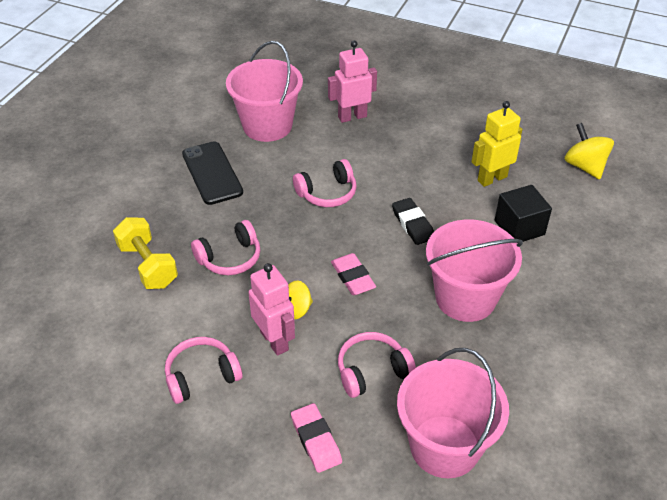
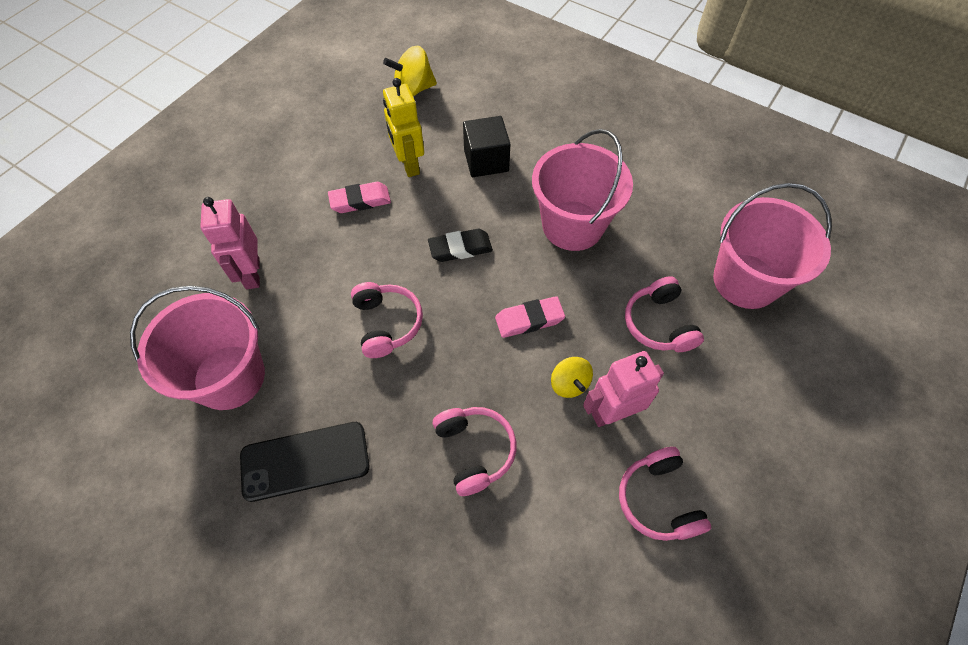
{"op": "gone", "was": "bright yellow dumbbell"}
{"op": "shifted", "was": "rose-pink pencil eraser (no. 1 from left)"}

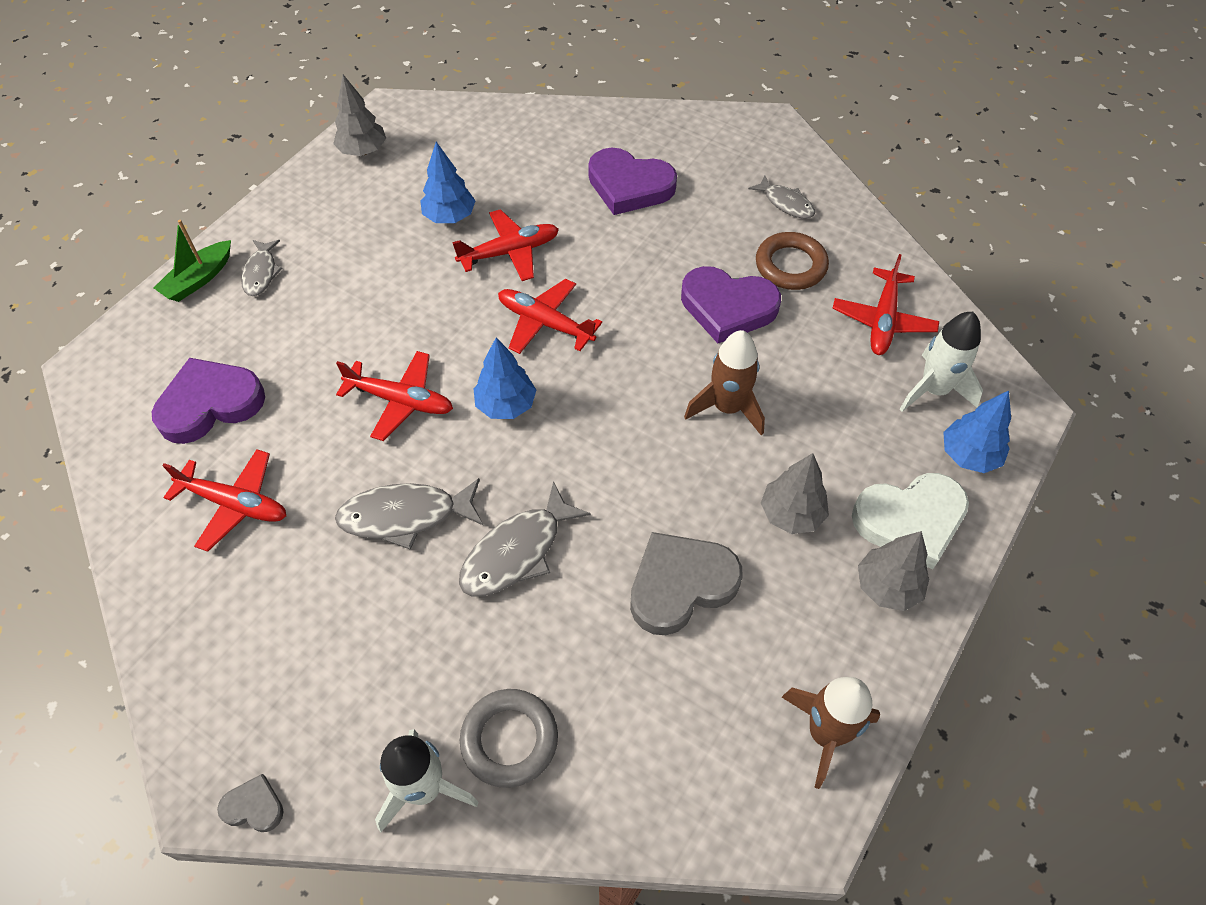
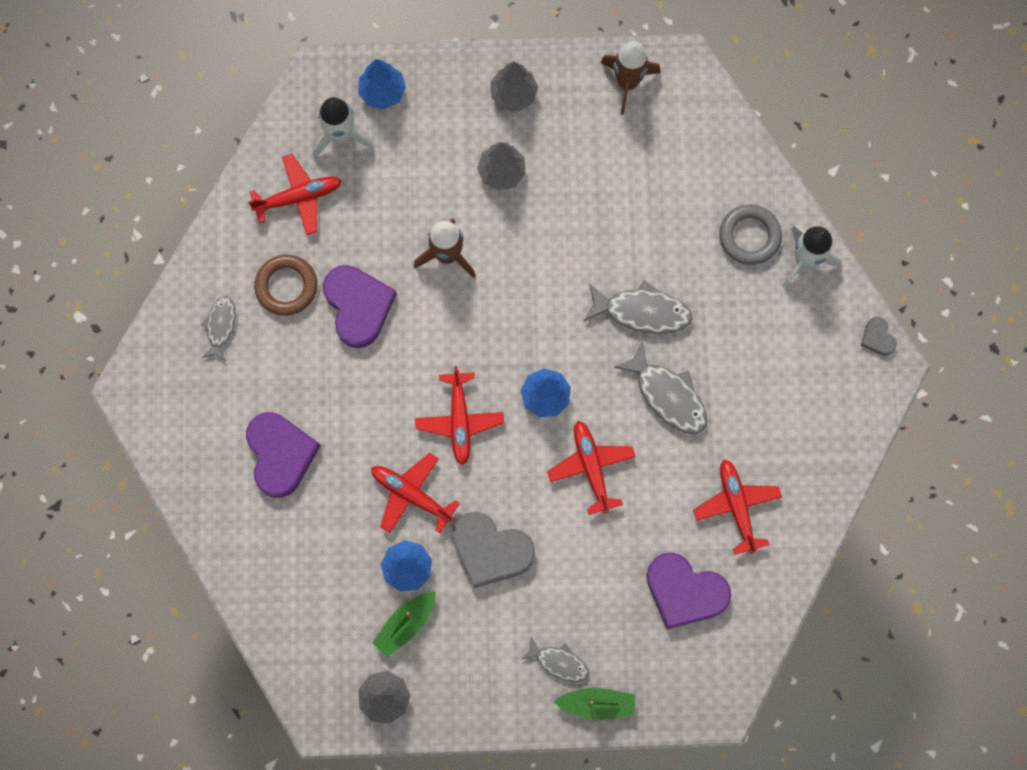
{"op": "gone", "was": "white heart"}
{"op": "new", "now": "leaf-green boat (no. 1 from left)"}
{"op": "shifted", "was": "grey heart (no. 2 from left in the first image)", "now": "grey heart (no. 1 from left)"}
{"op": "rotated", "was": "grey toy fish (no. 1 from left in the first image)", "clockwise": 60}

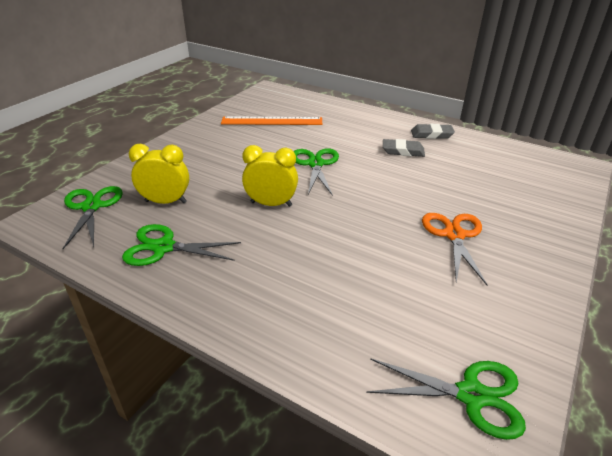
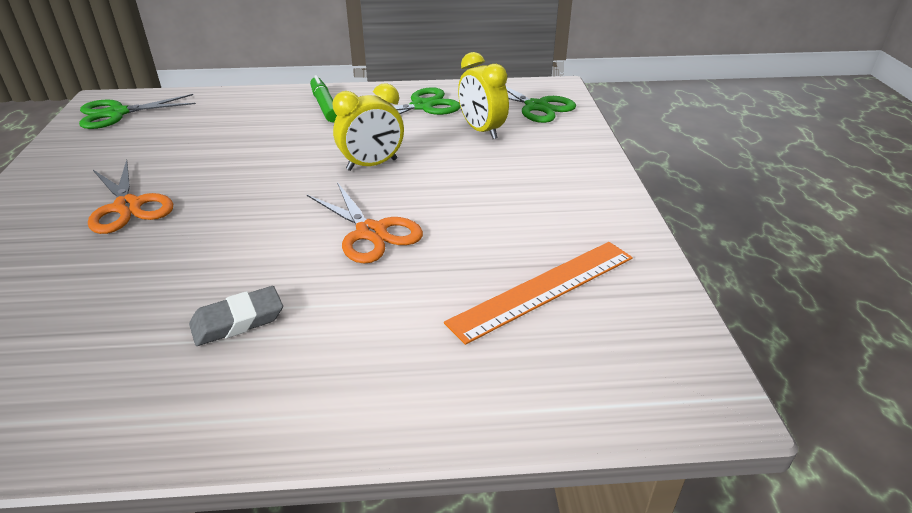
{"op": "gone", "was": "grey pencil eraser (no. 2 from left)"}
{"op": "new", "now": "leaf-green felt pen"}
{"op": "repainted", "was": "leaf-green pair of scissors (no. 3 from left)", "now": "orange pair of scissors (no. 2 from left)"}
{"op": "rotated", "was": "bright yellow alarm clock (no. 1 from left in the first image)", "clockwise": 90}

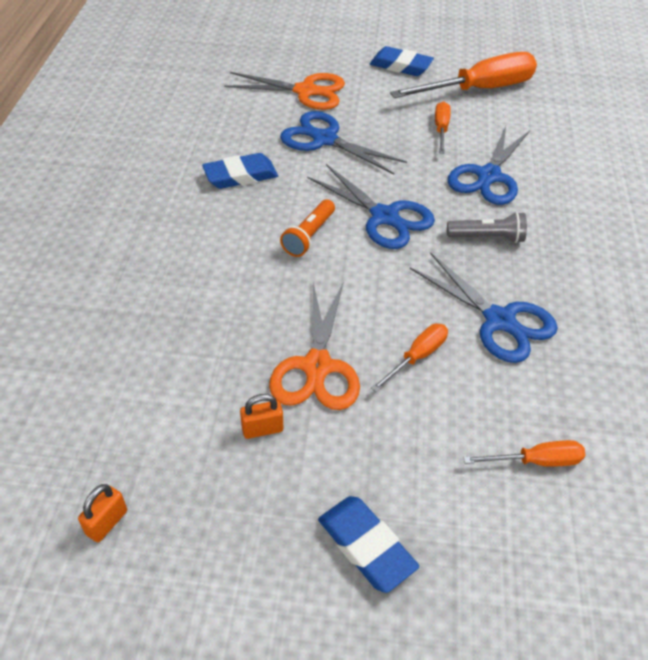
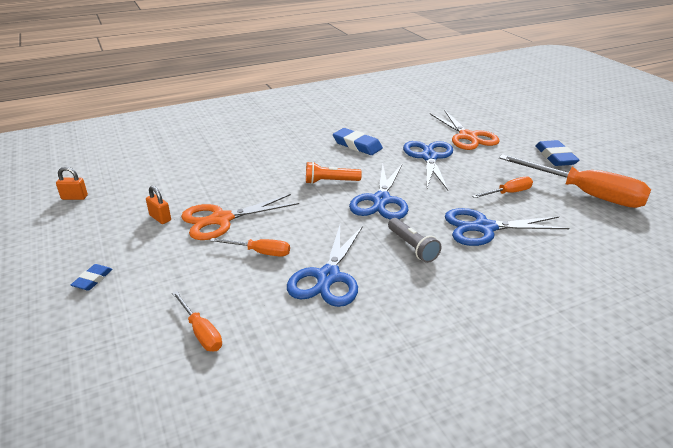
{"op": "scaled", "was": "blue pencil eraser (no. 2 from left in the first image)", "ratio": 0.57}

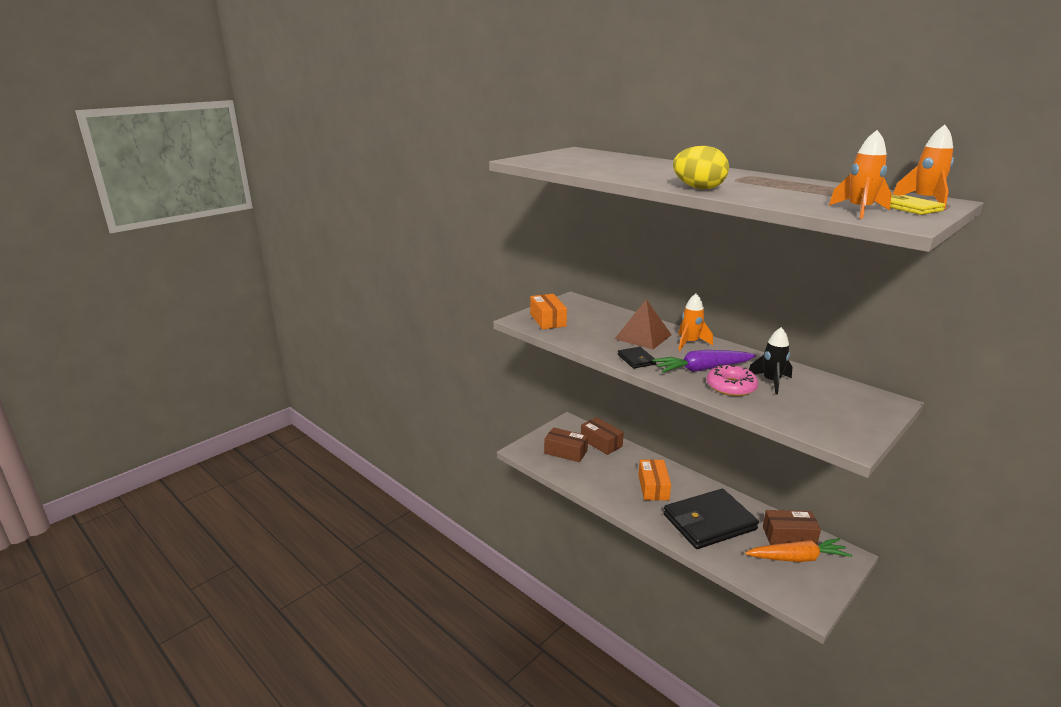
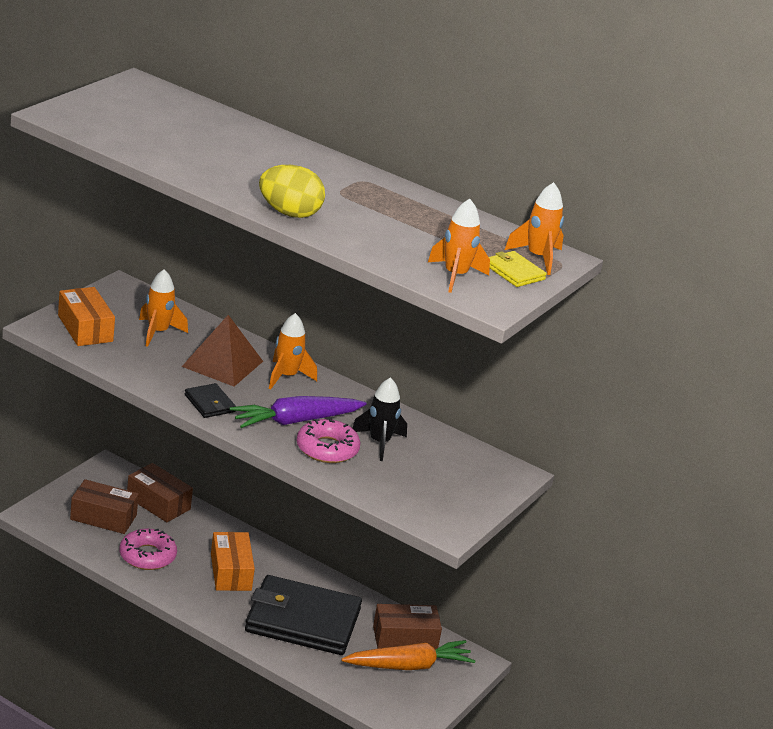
{"op": "new", "now": "rose-pink glazed donut (no. 1 from left)"}
{"op": "new", "now": "orange toy rocket (no. 1 from left)"}
{"op": "rotated", "was": "ebony card wallet (no. 2 from left)", "clockwise": 45}

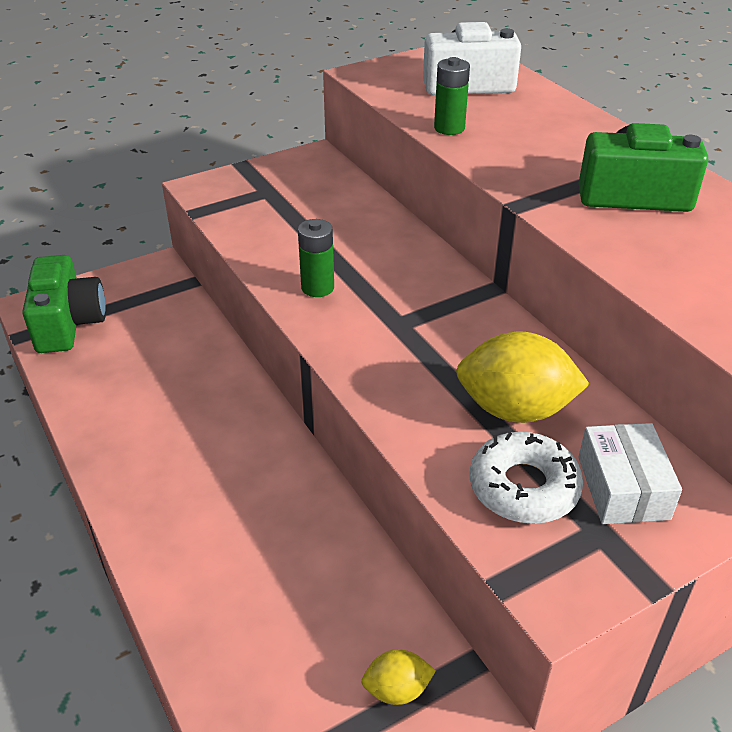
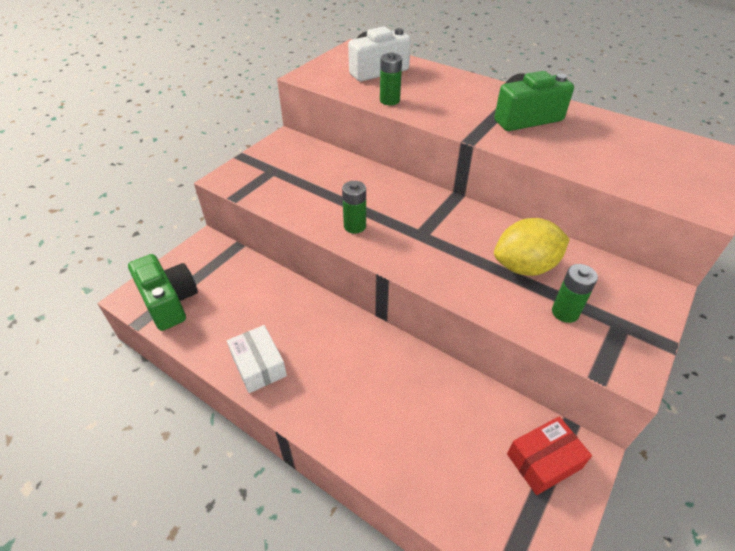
{"op": "shifted", "was": "white box"}
{"op": "swapped", "was": "bright yellow lemon (no. 1 from left)", "now": "red box"}
{"op": "swapped", "was": "white glazed donut", "now": "leaf-green power cell (no. 3 from left)"}

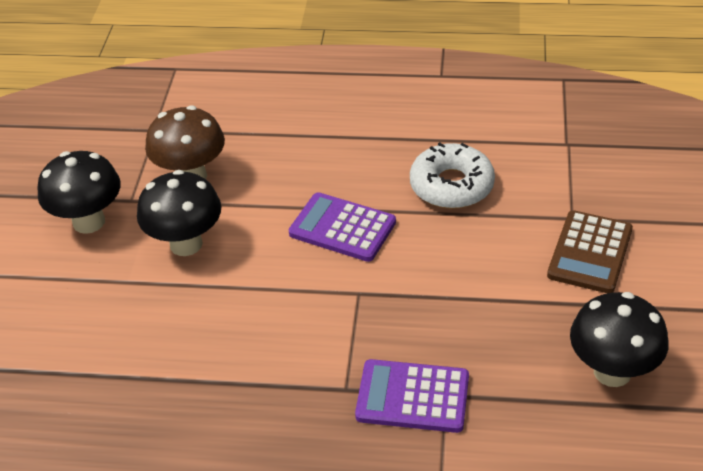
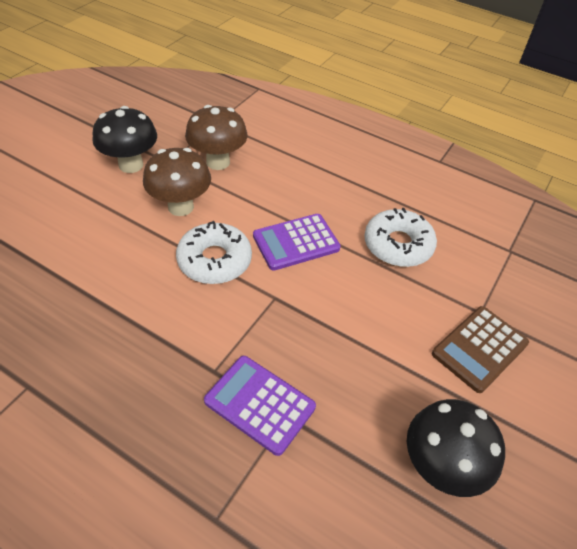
{"op": "new", "now": "white glazed donut (no. 1 from left)"}
{"op": "repainted", "was": "ebony fungus (no. 2 from left)", "now": "brown fungus (no. 1 from left)"}
{"op": "rotated", "was": "violet adding machine (no. 1 from left in the first image)", "clockwise": -75}

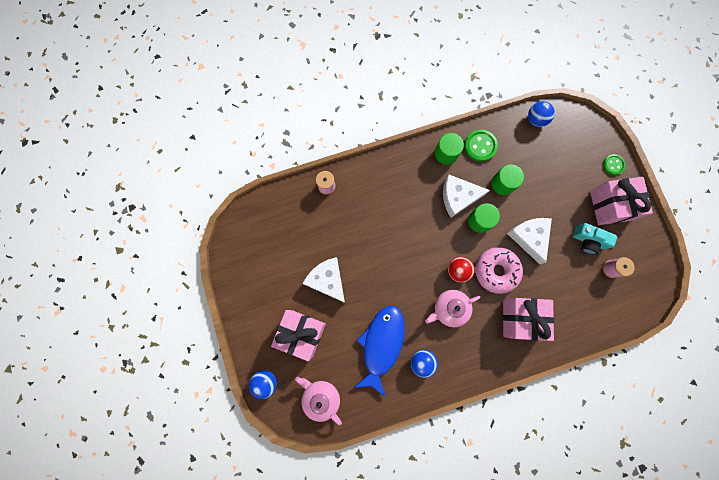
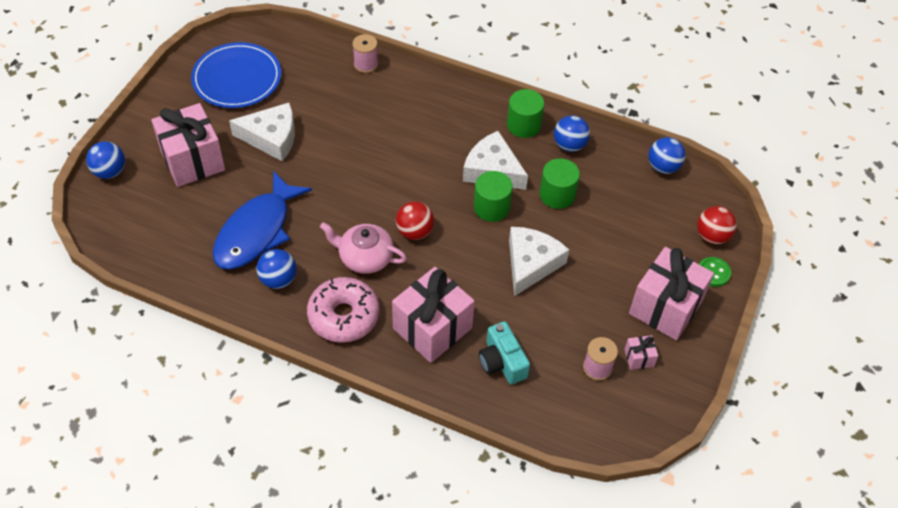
{"op": "gone", "was": "rose-pink china teapot (no. 1 from left)"}
{"op": "new", "now": "blue flat dish"}
{"op": "new", "now": "rose-pink wrapped gift (no. 3 from left)"}
{"op": "new", "now": "red play ball (no. 2 from left)"}
{"op": "shifted", "was": "rose-pink glazed donut"}
{"op": "shifted", "was": "aqua compact camera"}
{"op": "swapped", "was": "leaf-green button (no. 1 from left)", "now": "blue play ball (no. 3 from left)"}
{"op": "rotated", "was": "white cheese wedge (no. 1 from left)", "clockwise": 90}
{"op": "rotated", "was": "blue toy fish", "clockwise": 150}

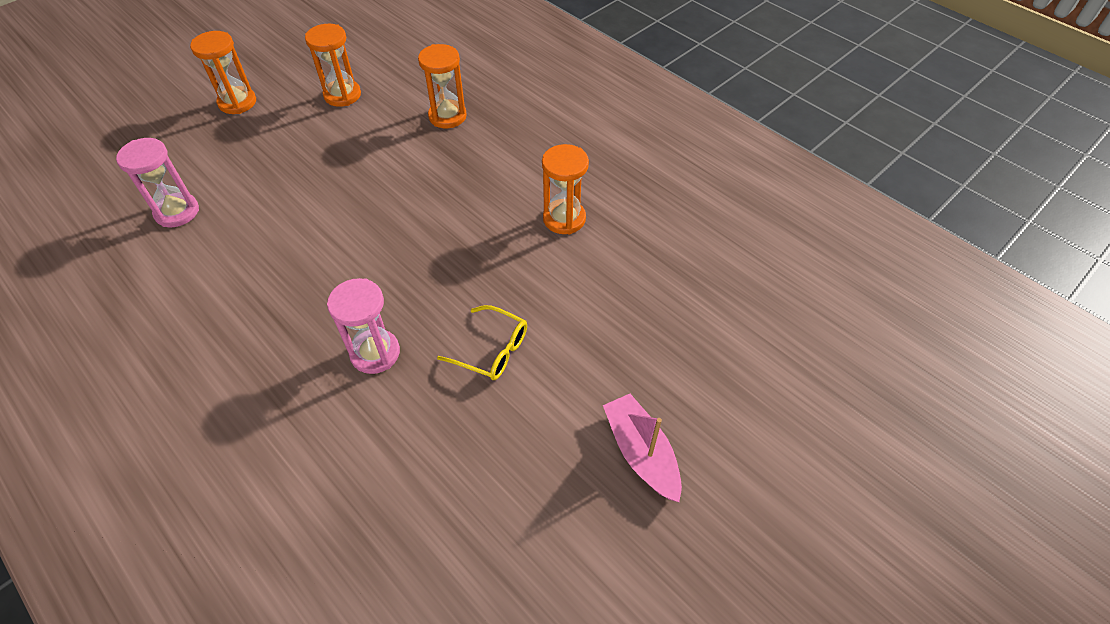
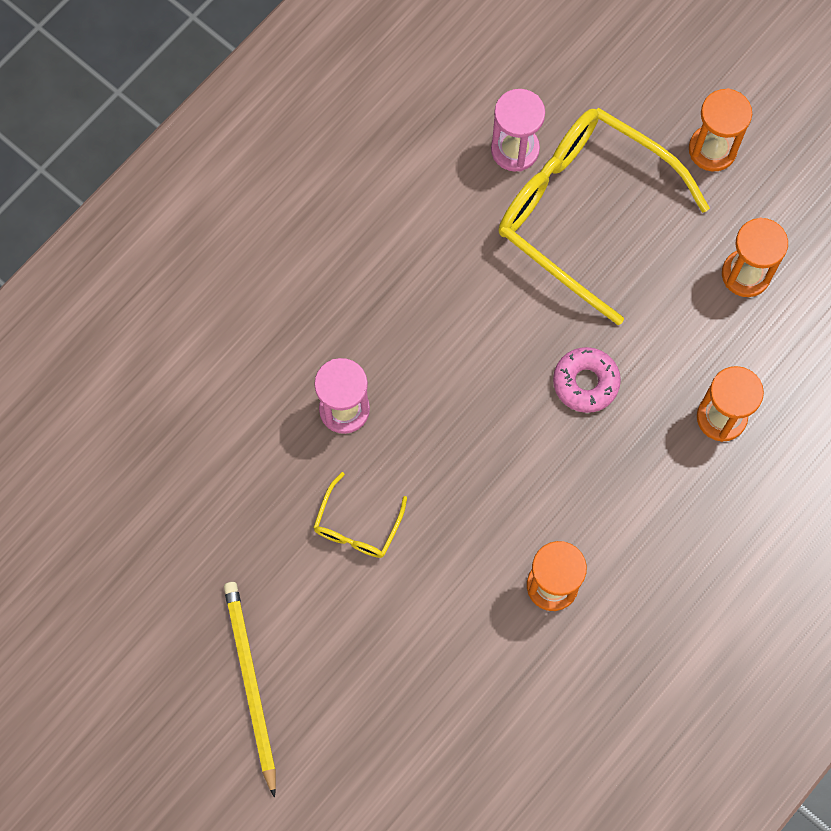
{"op": "new", "now": "bright yellow glasses (no. 2 from left)"}
{"op": "new", "now": "rose-pink glazed donut"}
{"op": "swapped", "was": "rose-pink boat", "now": "bright yellow lead pencil"}

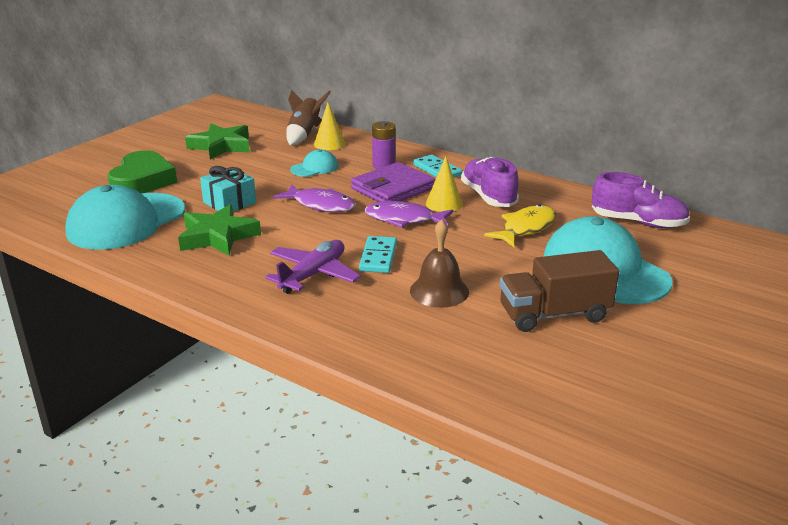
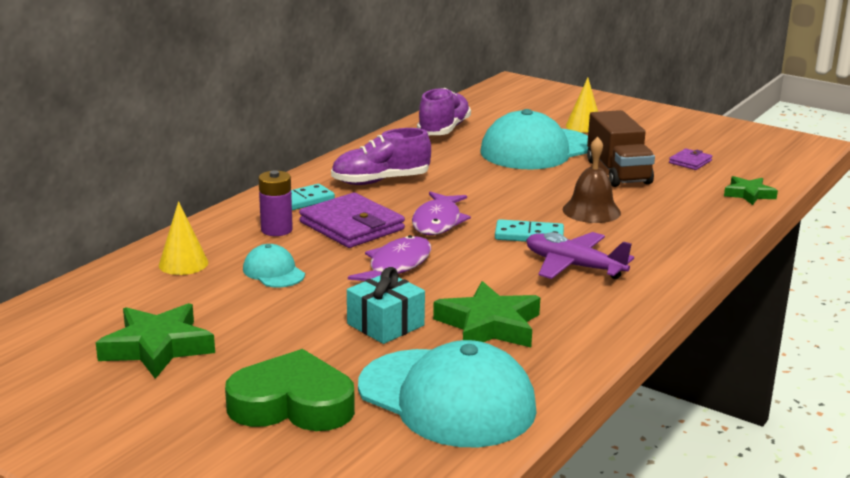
{"op": "gone", "was": "brown toy rocket"}
{"op": "gone", "was": "bright yellow toy fish"}
{"op": "new", "now": "violet card wallet (no. 2 from left)"}
{"op": "new", "now": "leaf-green star (no. 3 from left)"}
{"op": "shifted", "was": "bright yellow cone (no. 2 from left)"}

